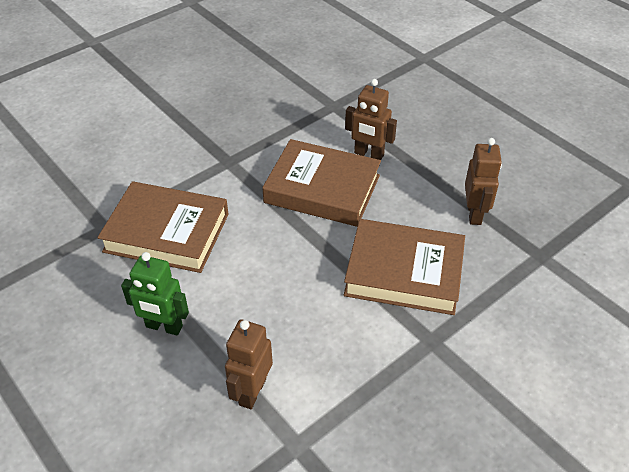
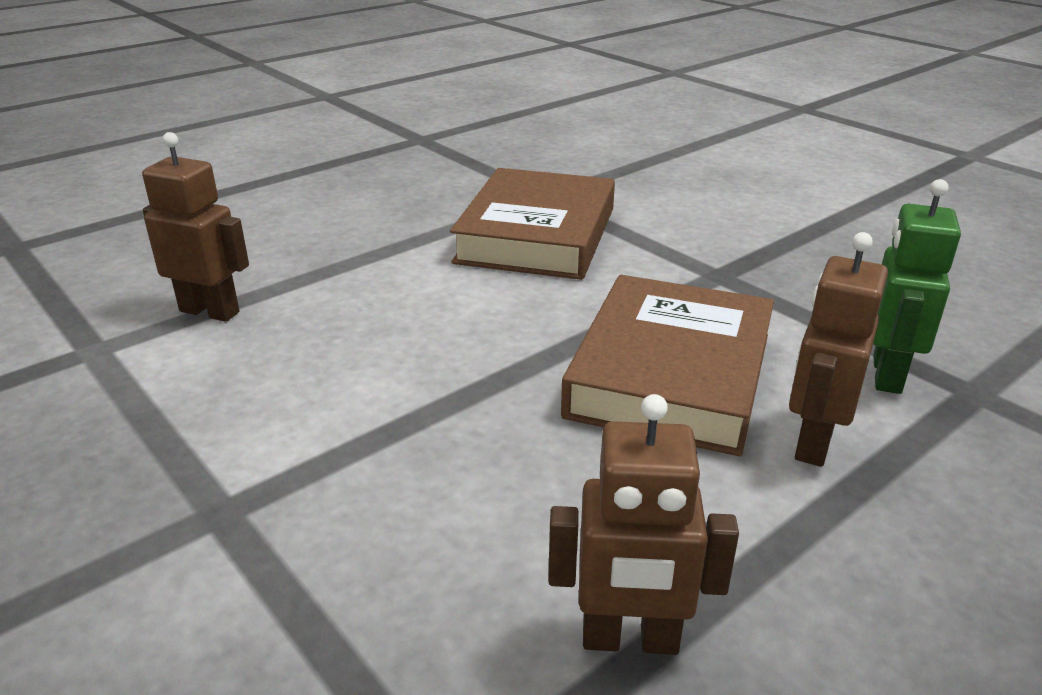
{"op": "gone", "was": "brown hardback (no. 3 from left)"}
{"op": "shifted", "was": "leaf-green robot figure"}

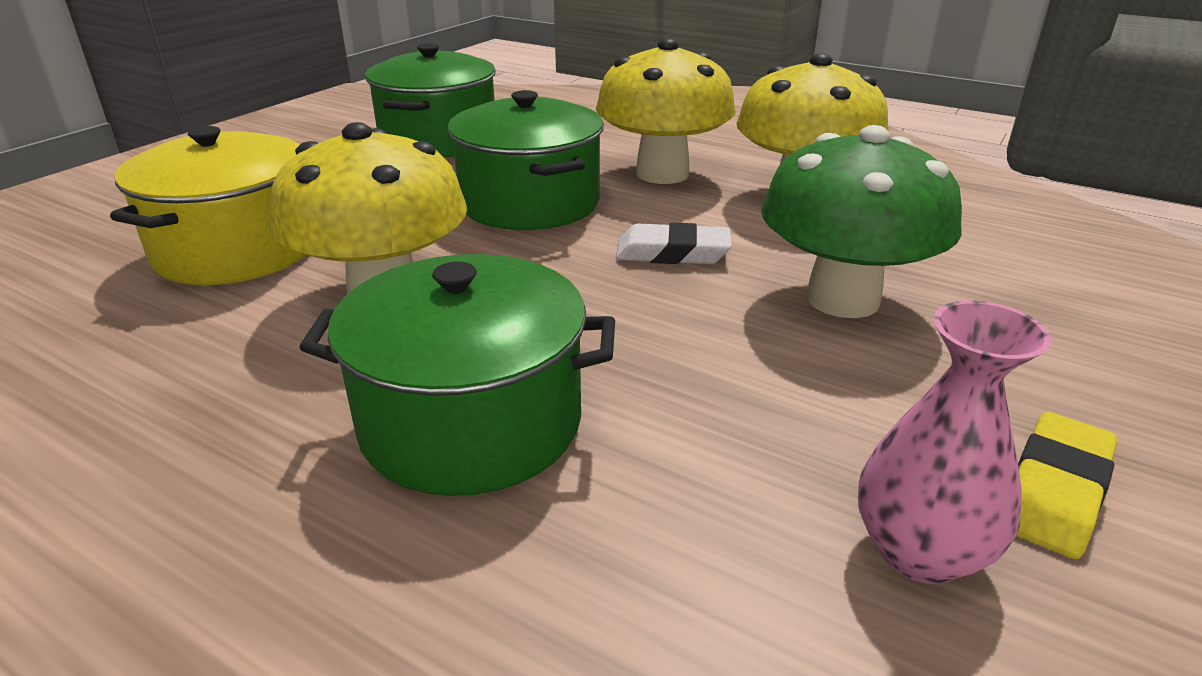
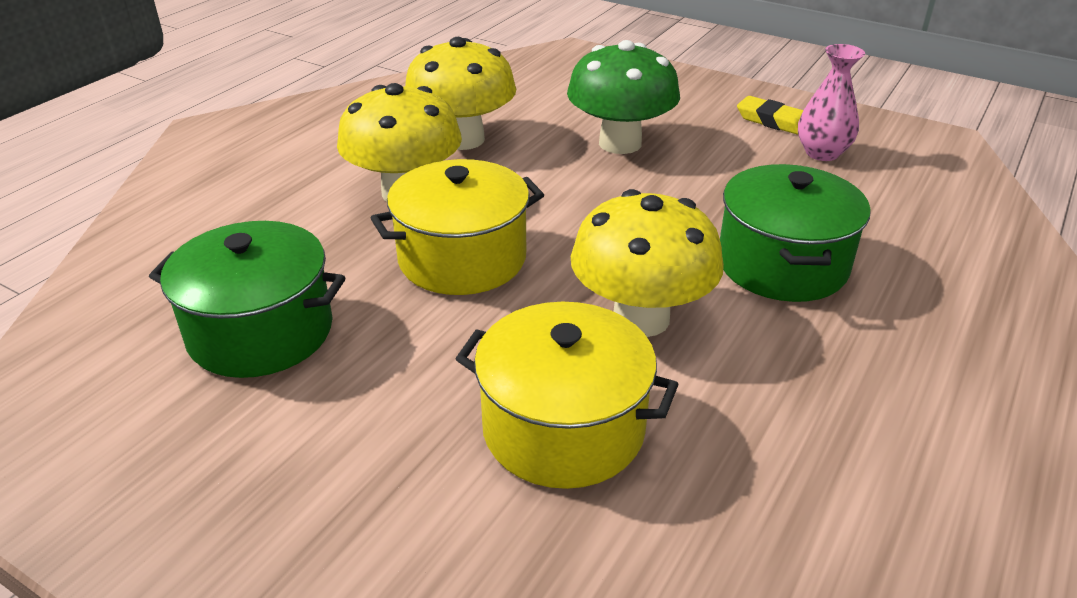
{"op": "gone", "was": "white pencil eraser"}
{"op": "repainted", "was": "leaf-green stockpot (no. 3 from left)", "now": "bright yellow stockpot (no. 1 from left)"}

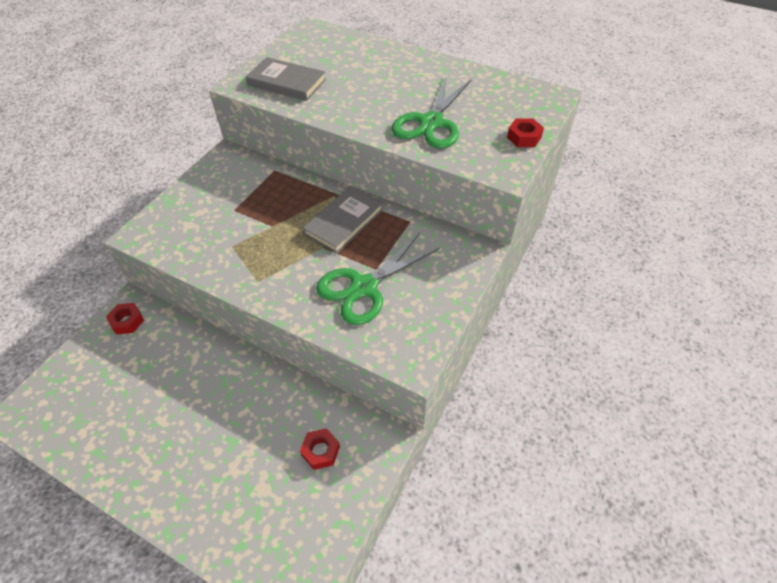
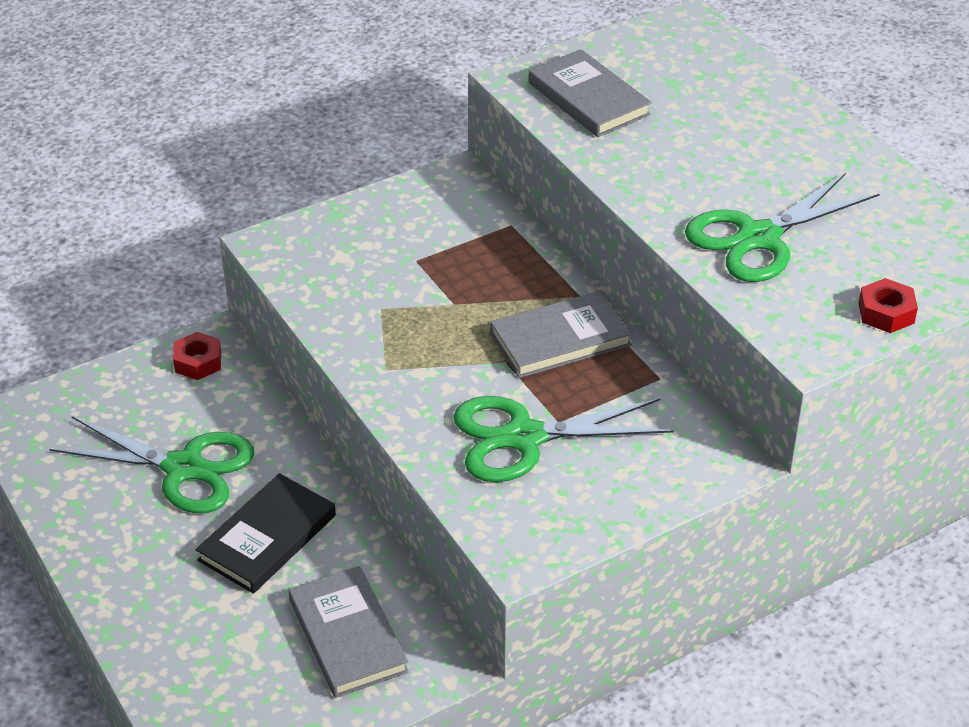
{"op": "new", "now": "leaf-green pair of scissors (no. 1 from left)"}
{"op": "new", "now": "ebony hardback"}
{"op": "swapped", "was": "red hex nut (no. 2 from left)", "now": "grey hardback (no. 1 from left)"}

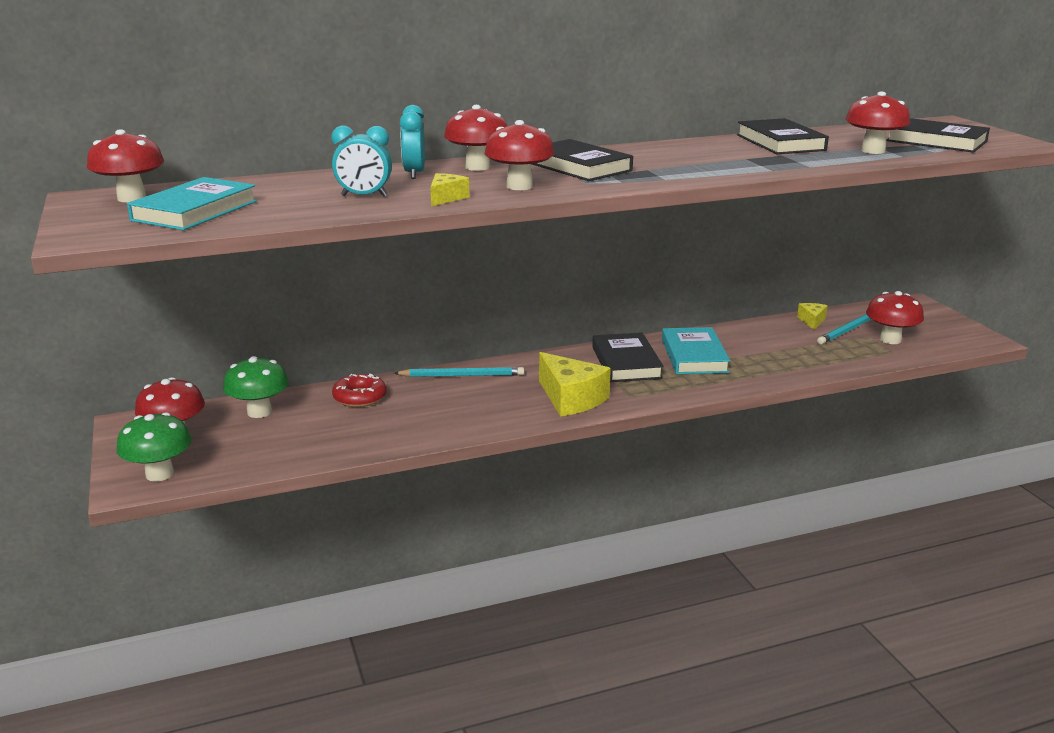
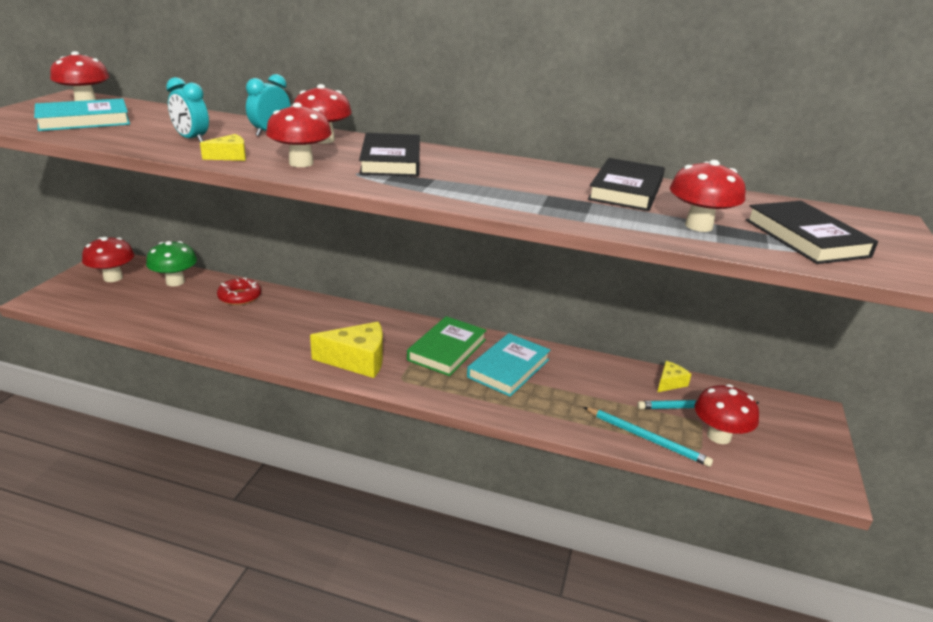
{"op": "gone", "was": "leaf-green fungus (no. 1 from left)"}
{"op": "shifted", "was": "aqua lead pencil (no. 1 from left)"}
{"op": "repainted", "was": "ebony hardback (no. 2 from left)", "now": "leaf-green hardback"}
{"op": "rotated", "was": "bright yellow cheese wedge (no. 2 from left)", "clockwise": -90}

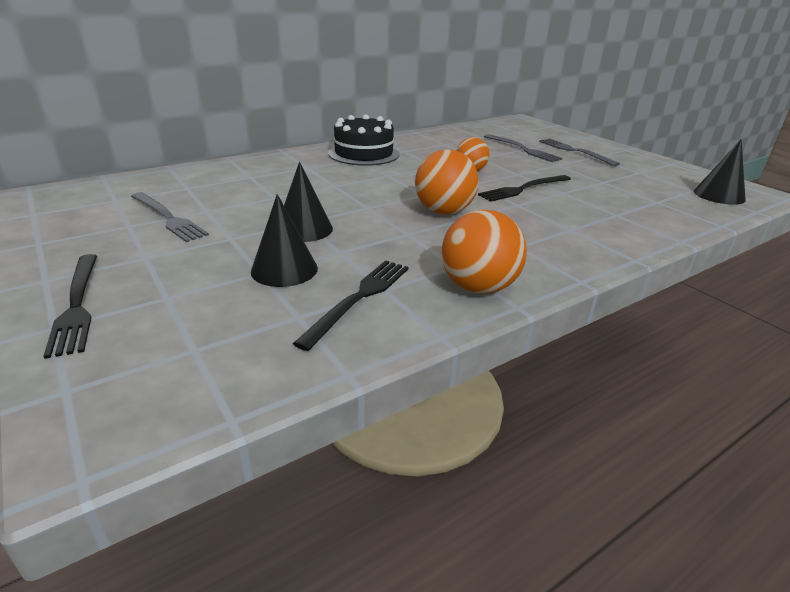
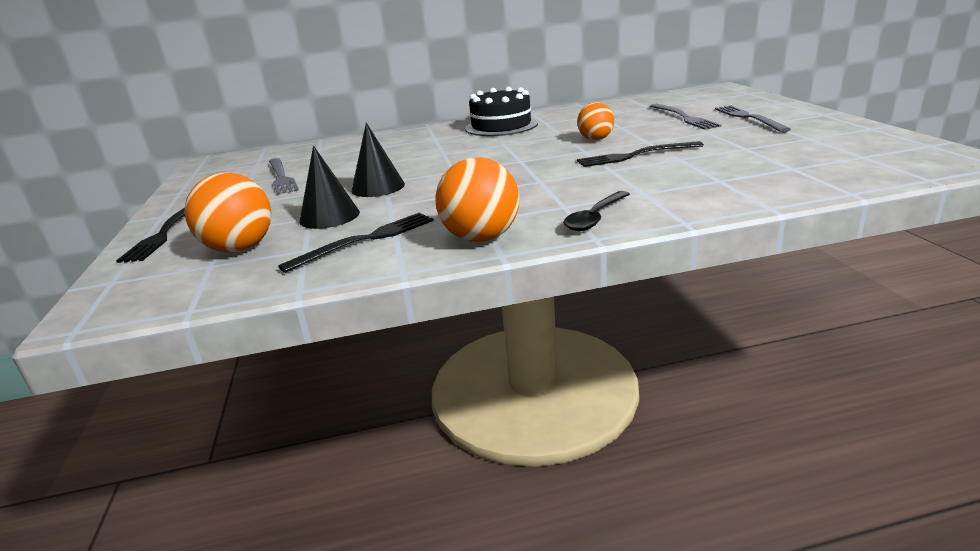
{"op": "gone", "was": "ebony cone (no. 3 from left)"}
{"op": "new", "now": "ebony teaspoon"}
{"op": "shifted", "was": "orange play ball (no. 1 from left)"}

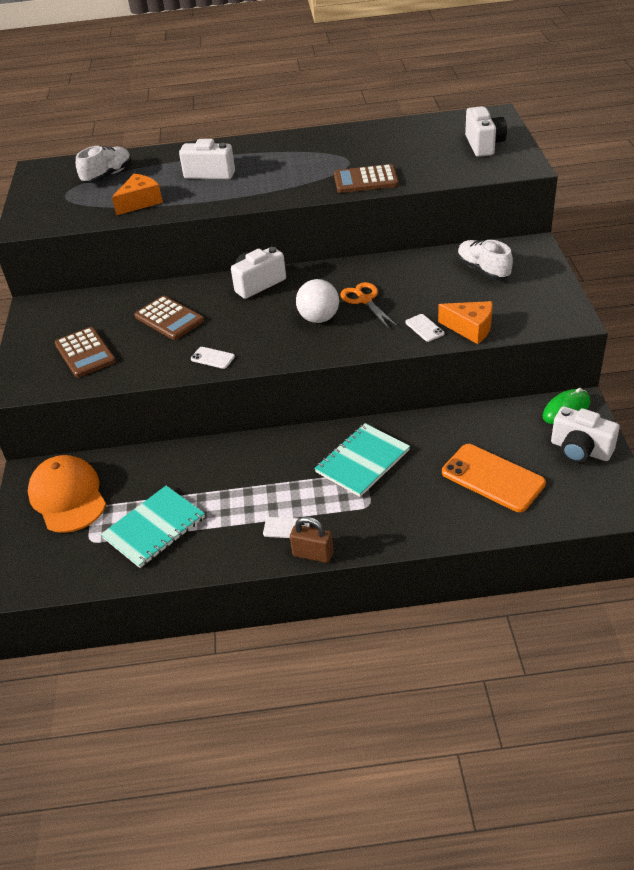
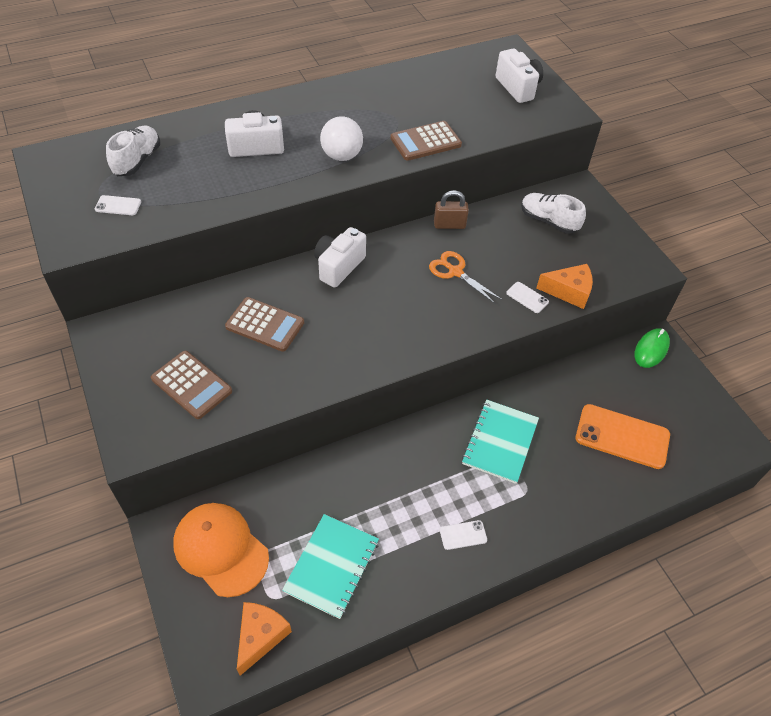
{"op": "gone", "was": "white compact camera (no. 4 from left)"}
{"op": "shifted", "was": "orange cheese wedge (no. 1 from left)"}
{"op": "shifted", "was": "white mobile phone (no. 1 from left)"}
{"op": "shifted", "was": "brown padlock"}
{"op": "shifted", "was": "white play ball"}

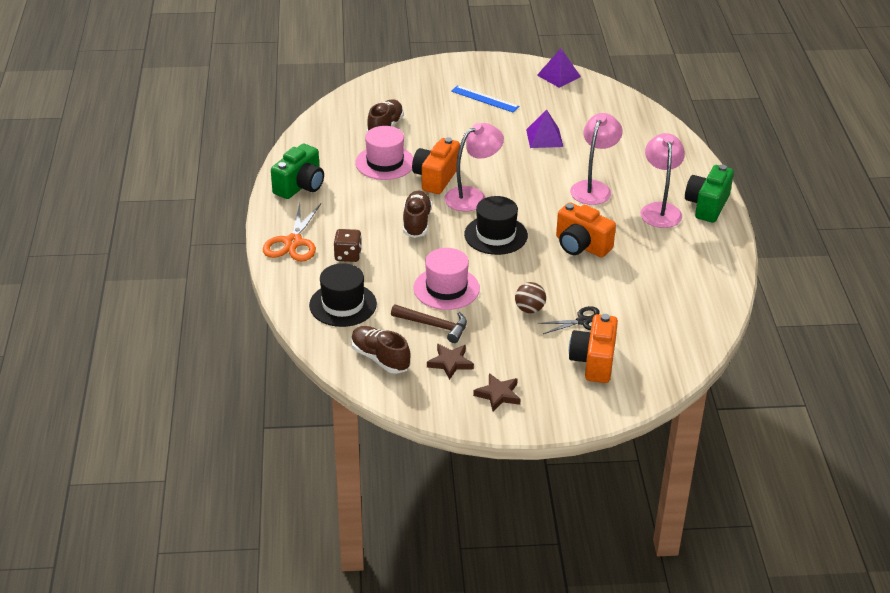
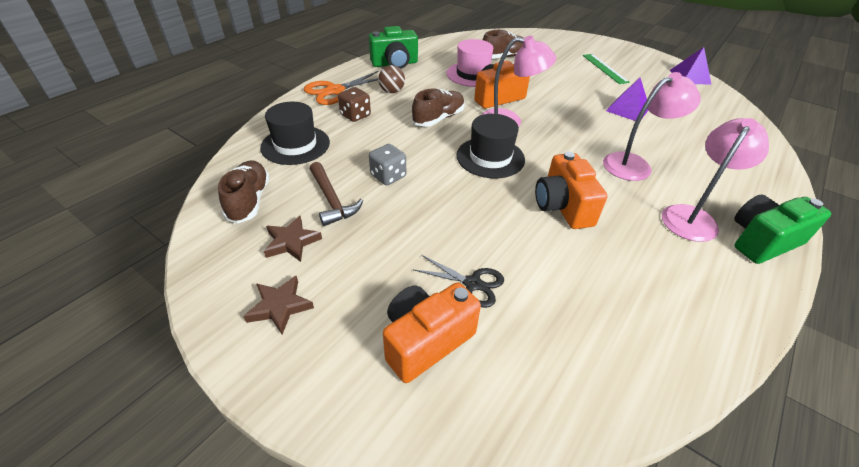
{"op": "shifted", "was": "brown play ball"}
{"op": "swapped", "was": "rose-pink tall hat (no. 2 from left)", "now": "grey game die"}
{"op": "repainted", "was": "blue straightedge", "now": "leaf-green straightedge"}

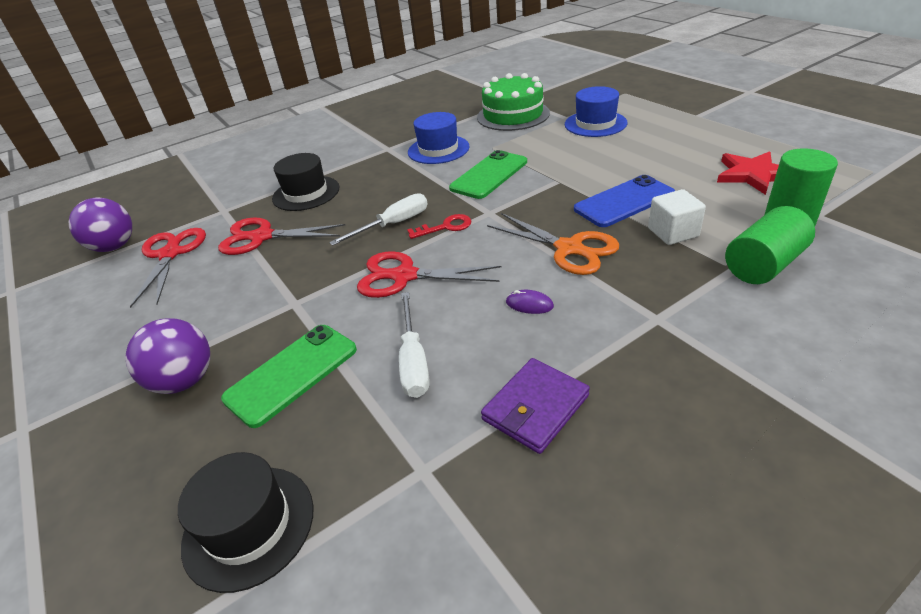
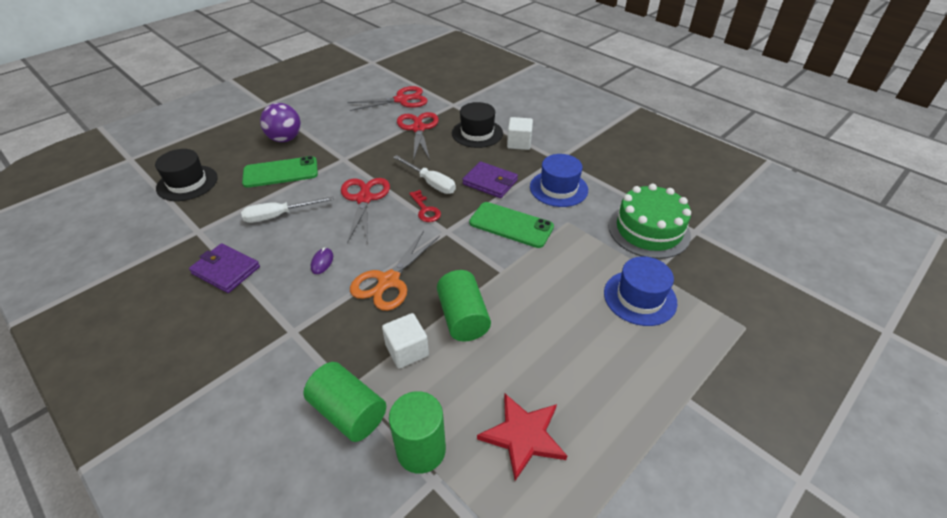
{"op": "gone", "was": "violet play ball (no. 1 from left)"}
{"op": "new", "now": "violet card wallet (no. 2 from left)"}
{"op": "new", "now": "white cube (no. 2 from left)"}
{"op": "swapped", "was": "blue mobile phone", "now": "leaf-green cylinder (no. 3 from left)"}
{"op": "rotated", "was": "leaf-green mobile phone (no. 1 from left)", "clockwise": -45}

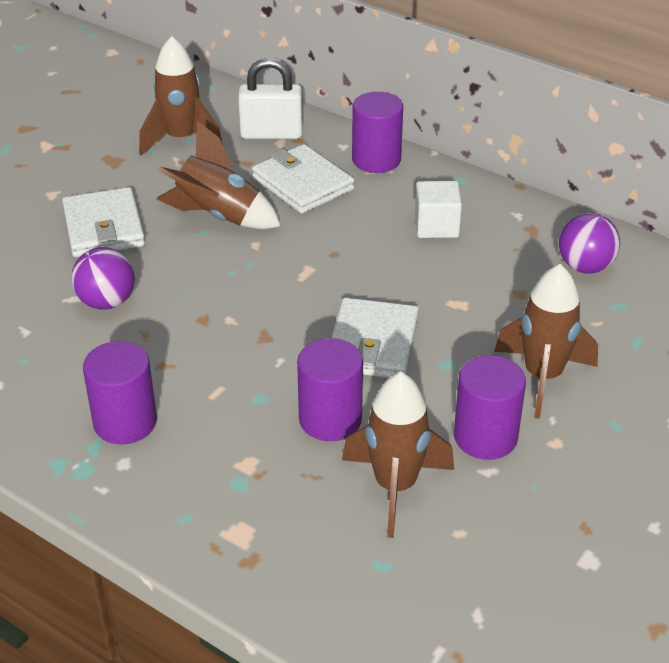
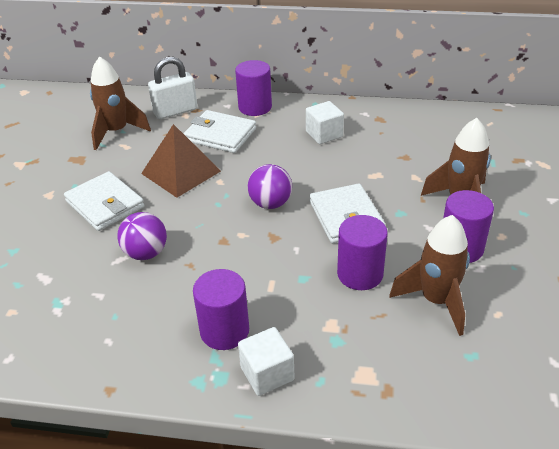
{"op": "new", "now": "white cube (no. 1 from left)"}
{"op": "shifted", "was": "violet play ball (no. 2 from left)"}
{"op": "swapped", "was": "brown toy rocket (no. 2 from left)", "now": "brown pyramid shape"}

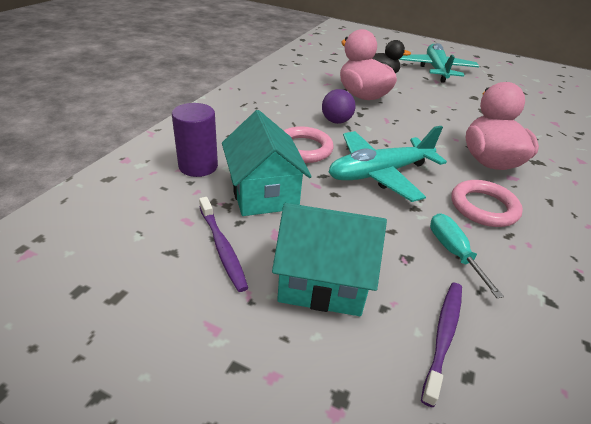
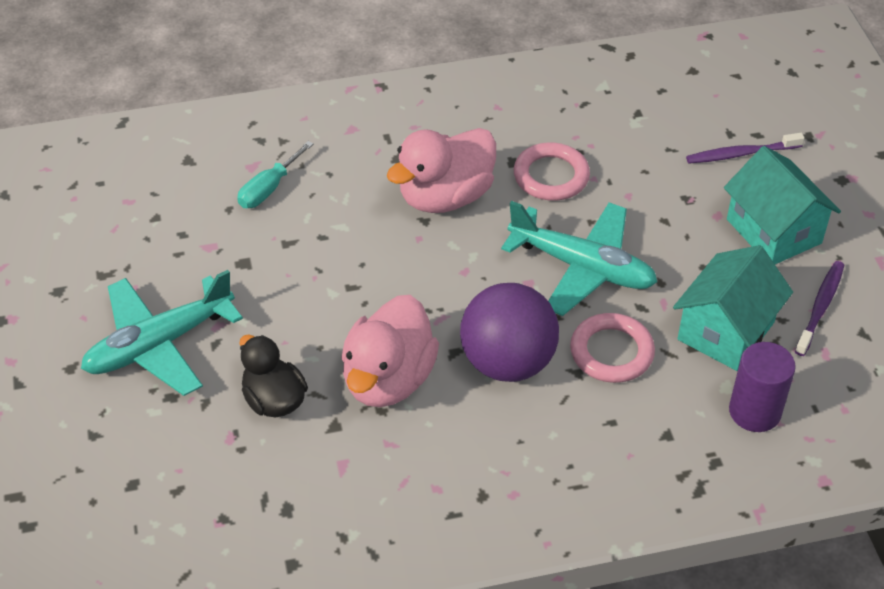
{"op": "shifted", "was": "aqua hand screwdriver"}
{"op": "scaled", "was": "violet play ball", "ratio": 1.83}

